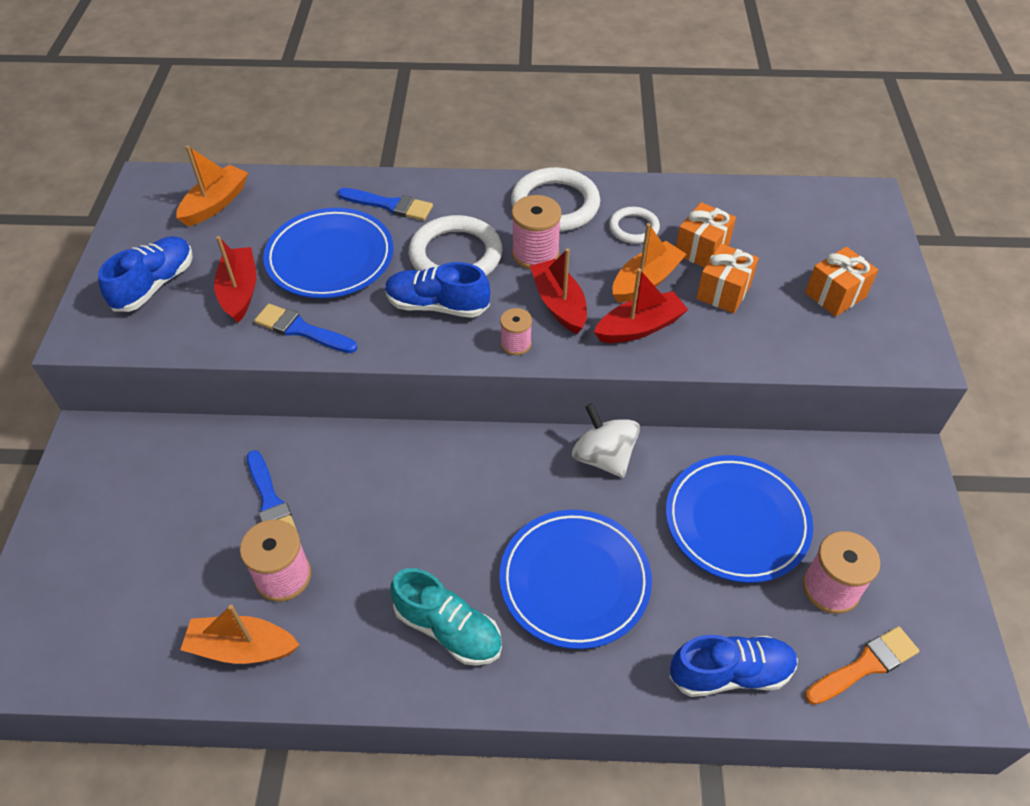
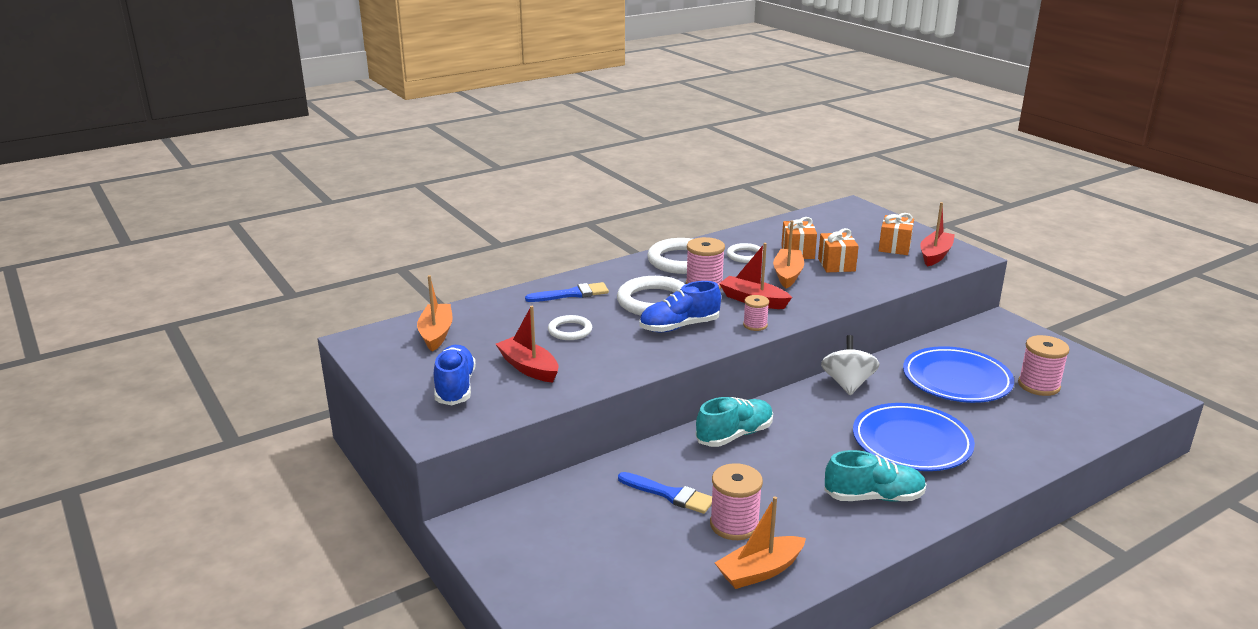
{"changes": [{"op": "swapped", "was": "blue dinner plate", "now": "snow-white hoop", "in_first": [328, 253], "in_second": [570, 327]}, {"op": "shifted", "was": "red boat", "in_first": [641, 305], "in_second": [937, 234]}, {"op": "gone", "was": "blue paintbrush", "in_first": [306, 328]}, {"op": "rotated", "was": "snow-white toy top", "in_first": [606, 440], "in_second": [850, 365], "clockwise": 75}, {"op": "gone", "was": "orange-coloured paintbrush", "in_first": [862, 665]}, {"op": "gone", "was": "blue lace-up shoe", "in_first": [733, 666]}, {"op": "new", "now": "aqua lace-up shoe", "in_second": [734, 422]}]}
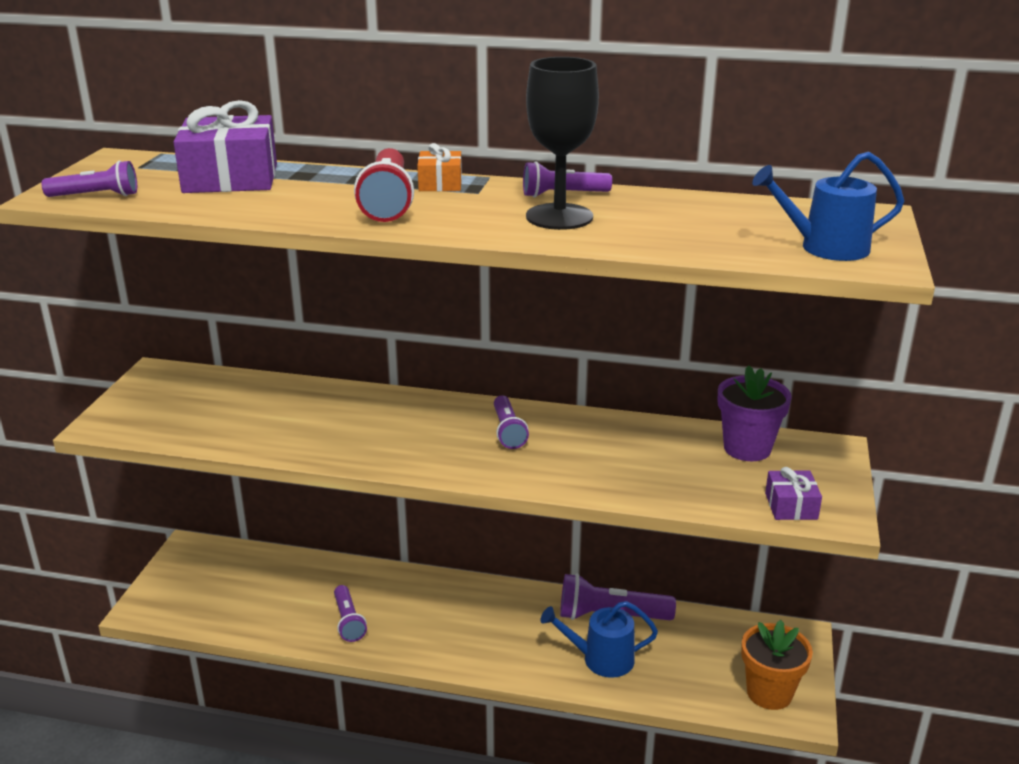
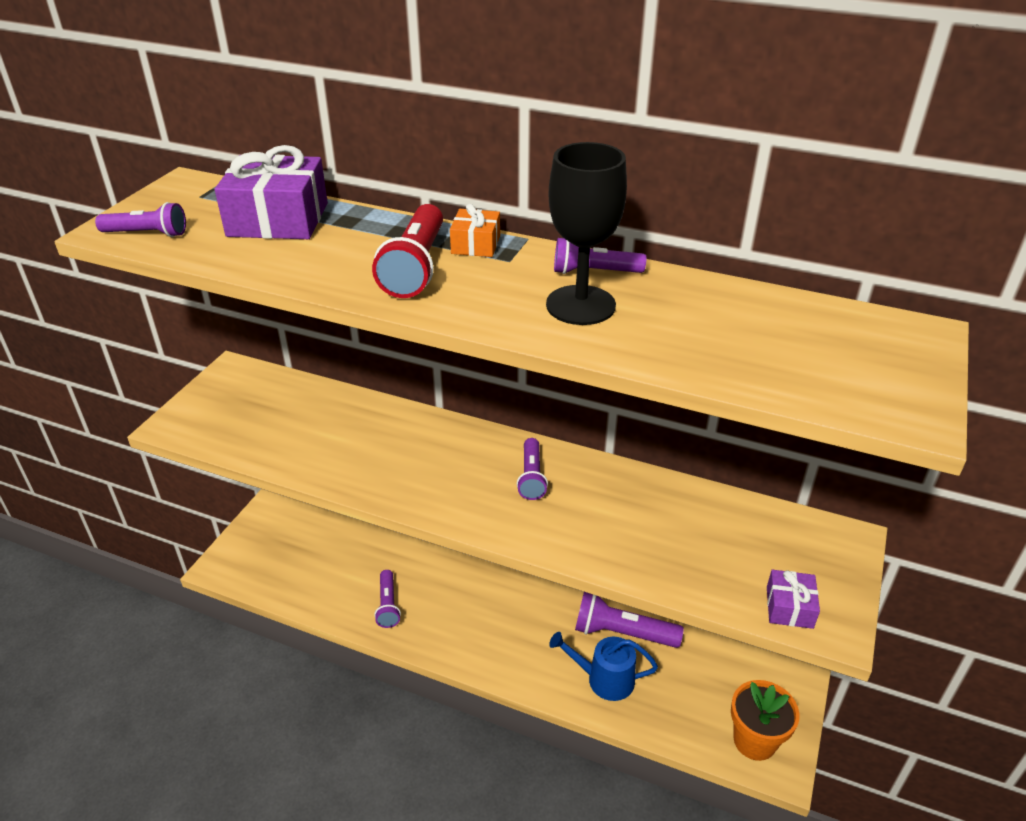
{"changes": [{"op": "gone", "was": "blue sprinkling can", "in_first": [828, 206]}, {"op": "gone", "was": "royal purple potted plant", "in_first": [755, 413]}]}
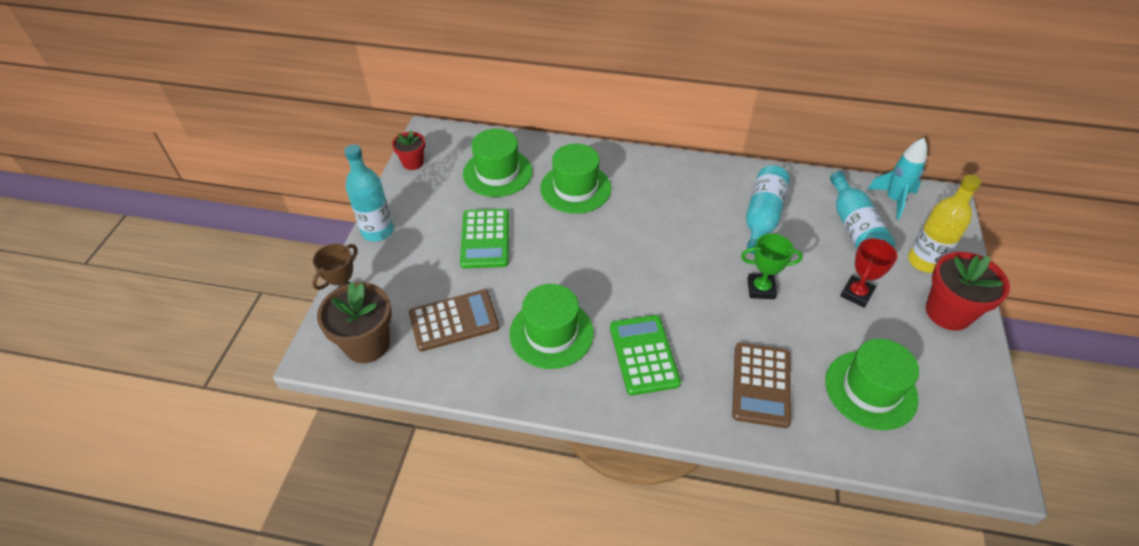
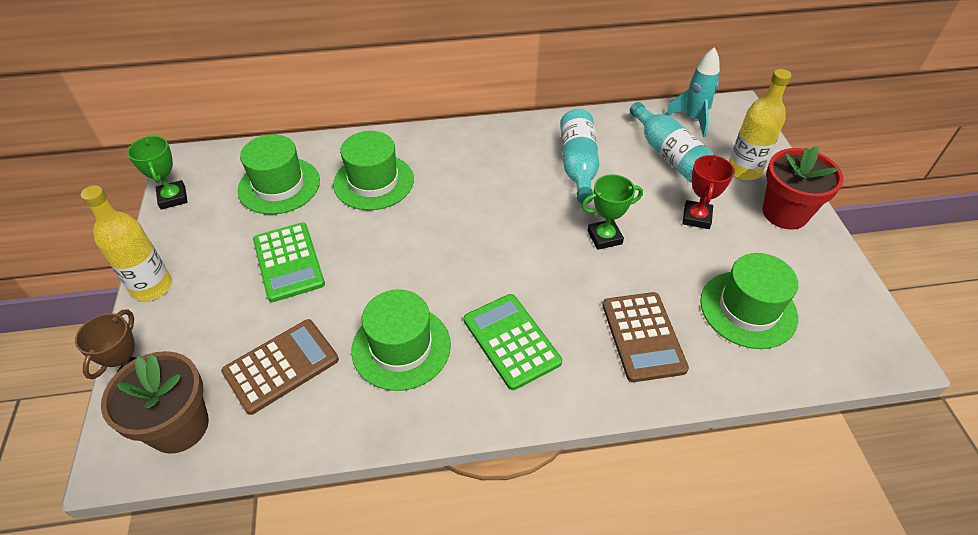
{"changes": [{"op": "swapped", "was": "red potted plant", "now": "emerald award cup", "in_first": [408, 150], "in_second": [157, 172]}, {"op": "repainted", "was": "aqua flask", "now": "bright yellow flask", "in_first": [369, 193], "in_second": [126, 243]}]}
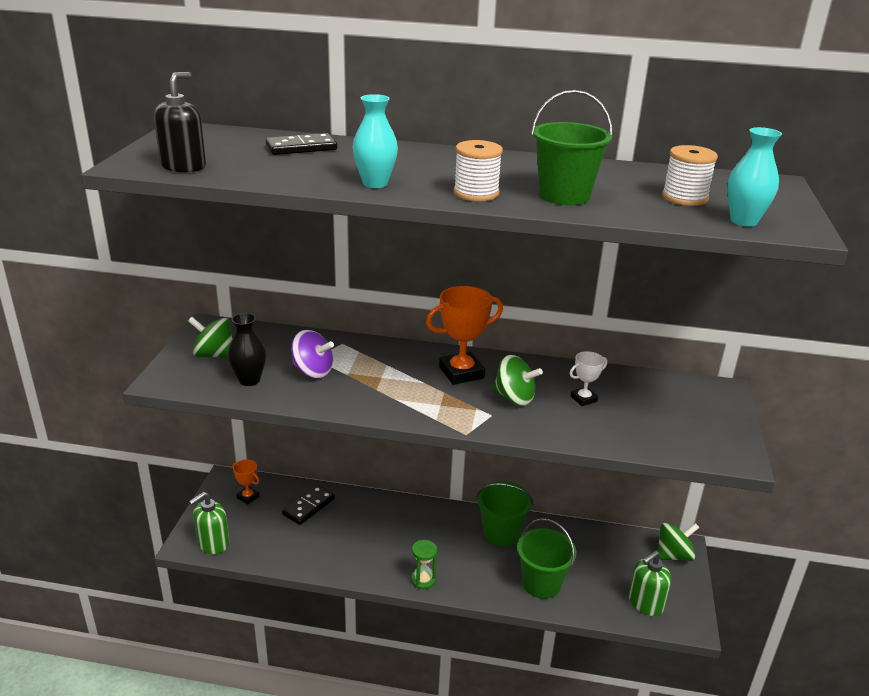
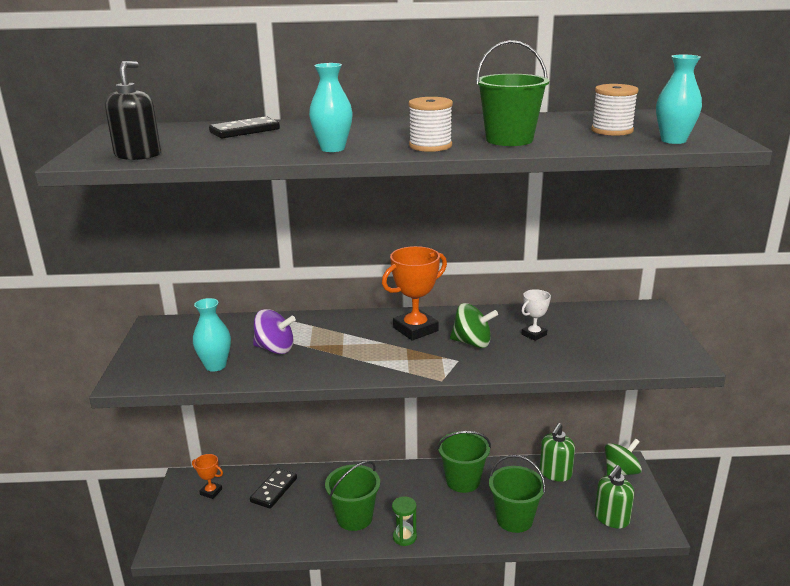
{"changes": [{"op": "repainted", "was": "jet-black vase", "now": "aqua vase", "in_first": [247, 349], "in_second": [212, 335]}, {"op": "gone", "was": "emerald toy top", "in_first": [210, 337]}, {"op": "shifted", "was": "emerald pump bottle", "in_first": [209, 523], "in_second": [557, 452]}, {"op": "new", "now": "emerald pail", "in_second": [352, 496]}]}
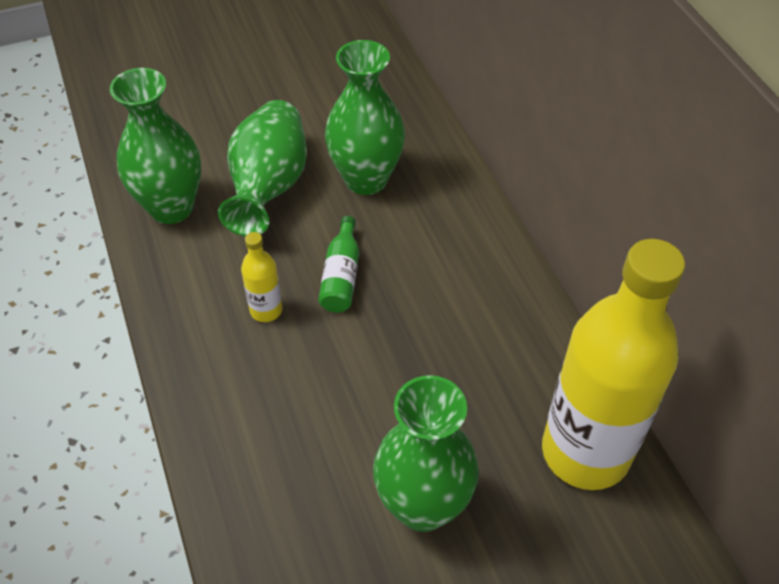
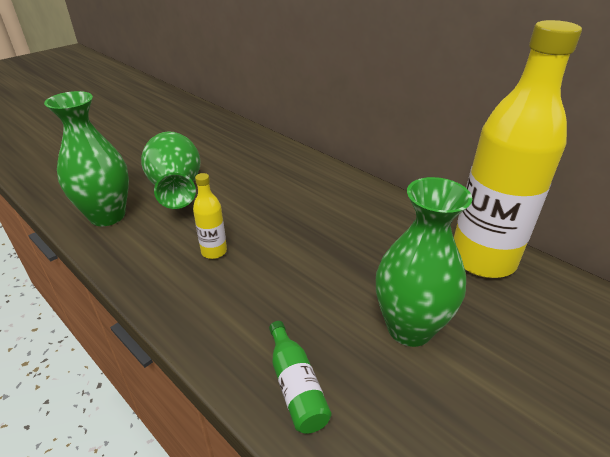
{"changes": [{"op": "gone", "was": "emerald vase", "in_first": [365, 117]}, {"op": "shifted", "was": "emerald flask", "in_first": [338, 264], "in_second": [300, 377]}]}
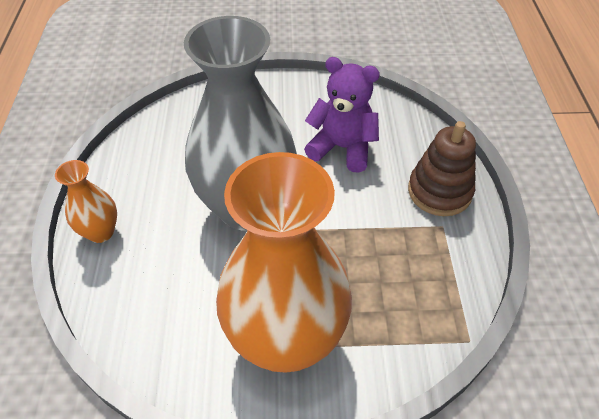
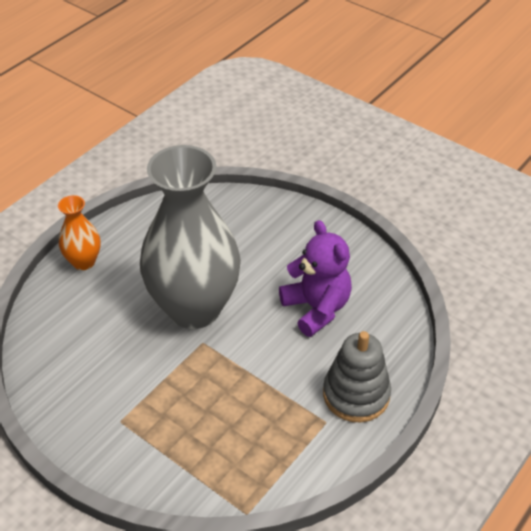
{"changes": [{"op": "repainted", "was": "dark brown stacking toy", "now": "ash-grey stacking toy", "in_first": [442, 168], "in_second": [357, 377]}, {"op": "gone", "was": "orange-coloured vase", "in_first": [284, 262]}]}
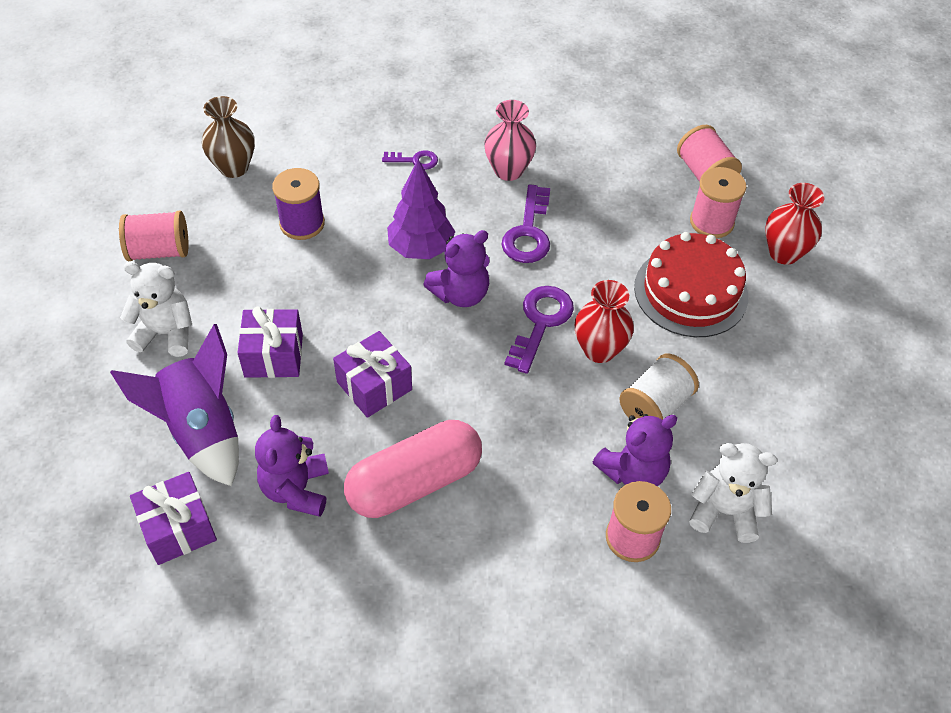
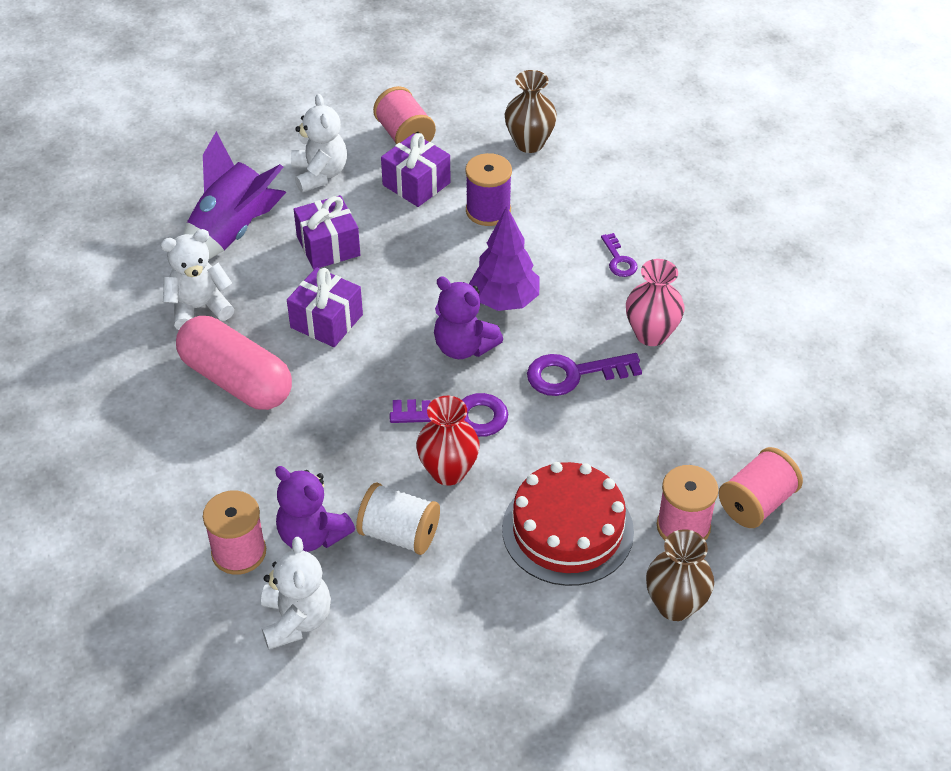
{"changes": [{"op": "repainted", "was": "red vase", "now": "dark brown vase", "in_first": [794, 224], "in_second": [680, 575]}, {"op": "repainted", "was": "royal purple stuffed bear", "now": "snow-white stuffed bear", "in_first": [292, 466], "in_second": [197, 279]}, {"op": "shifted", "was": "royal purple wrapped gift", "in_first": [173, 518], "in_second": [416, 170]}]}
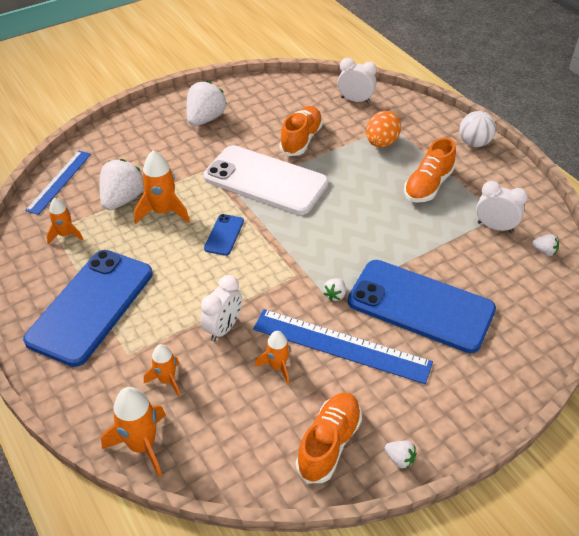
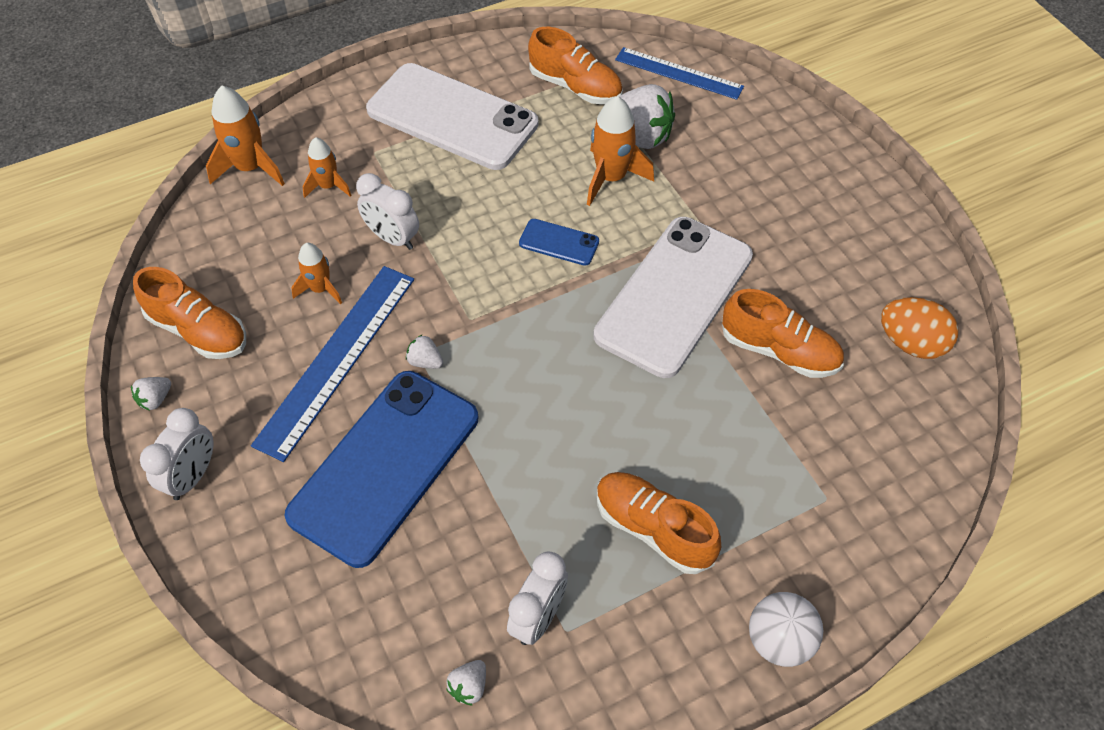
{"changes": [{"op": "shifted", "was": "snow-white bedside clock", "in_first": [357, 81], "in_second": [177, 454]}, {"op": "gone", "was": "snow-white strawberry", "in_first": [206, 103]}, {"op": "shifted", "was": "orange-coloured egg shape", "in_first": [383, 129], "in_second": [919, 328]}, {"op": "swapped", "was": "orange-coloured toy rocket", "now": "orange-coloured lace-up shoe", "in_first": [64, 221], "in_second": [575, 65]}, {"op": "repainted", "was": "blue smartphone", "now": "snow-white smartphone", "in_first": [88, 308], "in_second": [452, 116]}]}
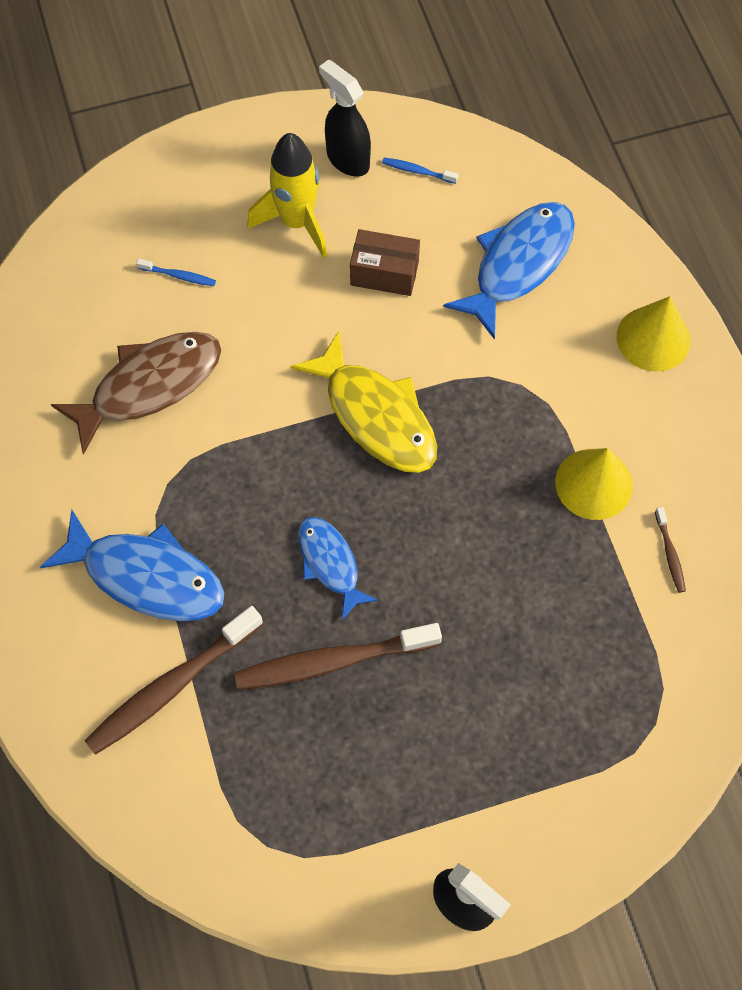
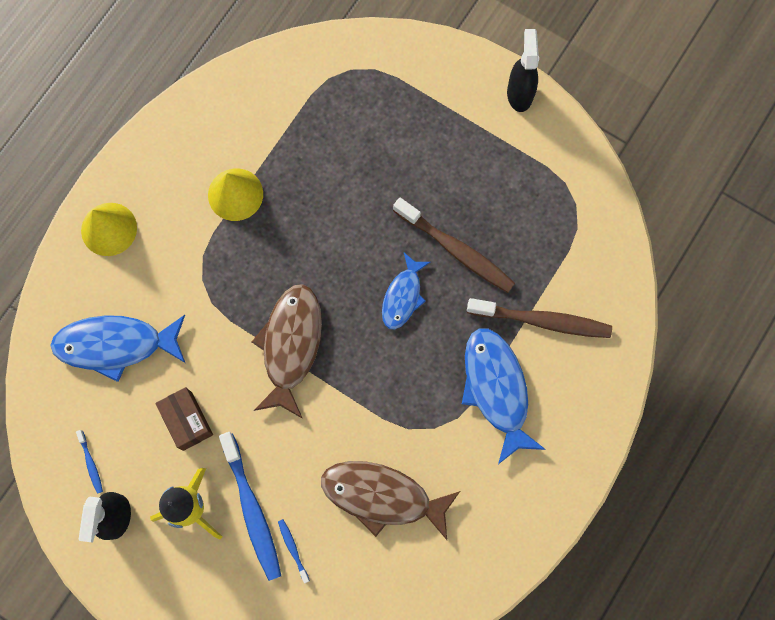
{"changes": [{"op": "repainted", "was": "bright yellow fish figure", "now": "dark brown fish figure", "in_first": [363, 402], "in_second": [287, 351]}, {"op": "gone", "was": "dark brown dental brush", "in_first": [670, 550]}, {"op": "new", "now": "blue dental brush", "in_second": [250, 506]}]}
